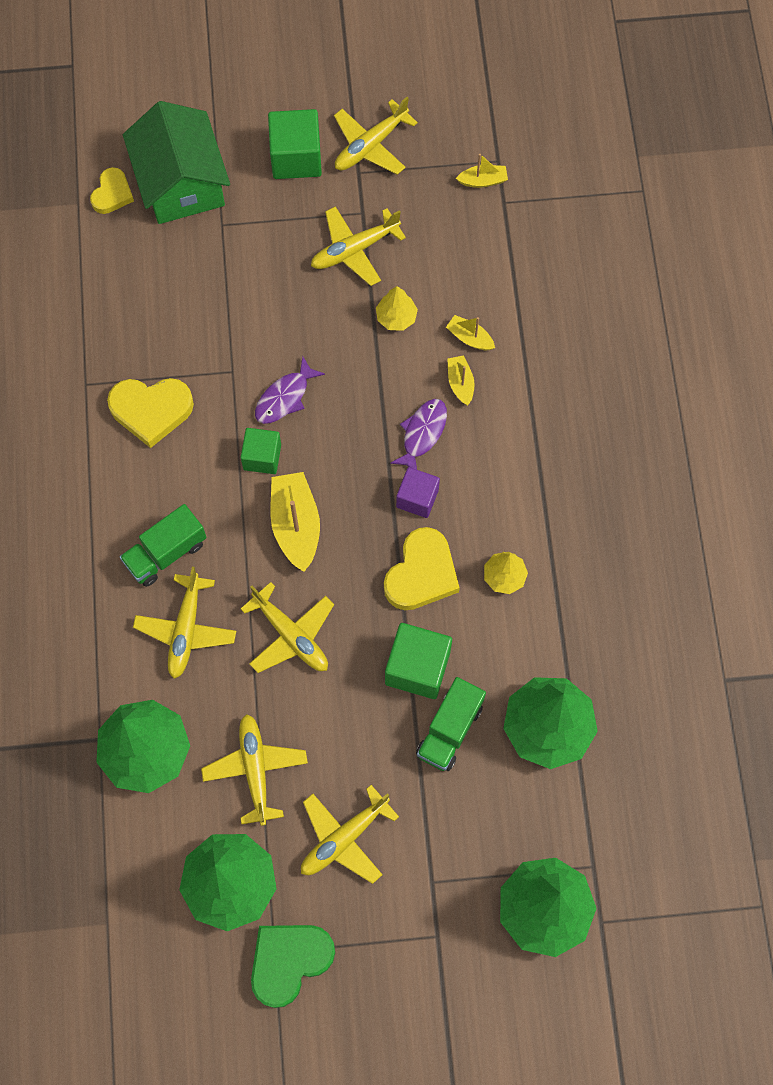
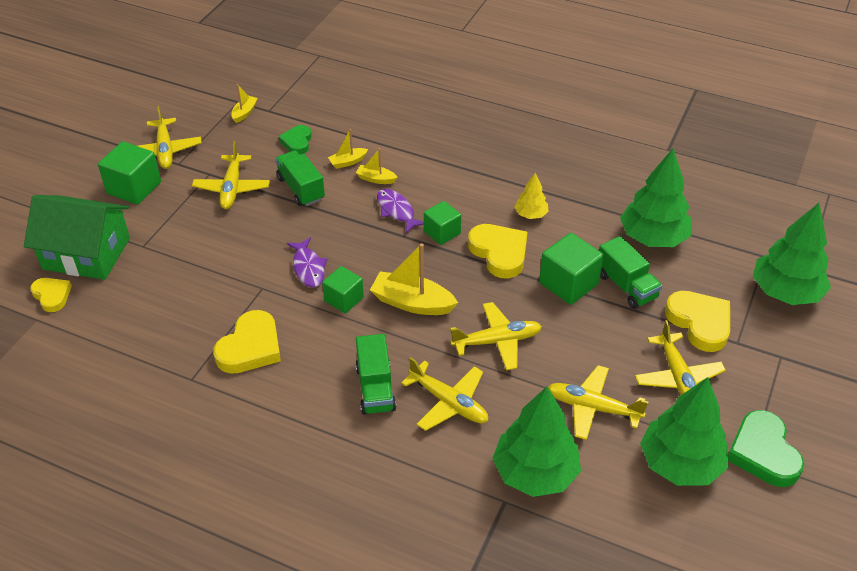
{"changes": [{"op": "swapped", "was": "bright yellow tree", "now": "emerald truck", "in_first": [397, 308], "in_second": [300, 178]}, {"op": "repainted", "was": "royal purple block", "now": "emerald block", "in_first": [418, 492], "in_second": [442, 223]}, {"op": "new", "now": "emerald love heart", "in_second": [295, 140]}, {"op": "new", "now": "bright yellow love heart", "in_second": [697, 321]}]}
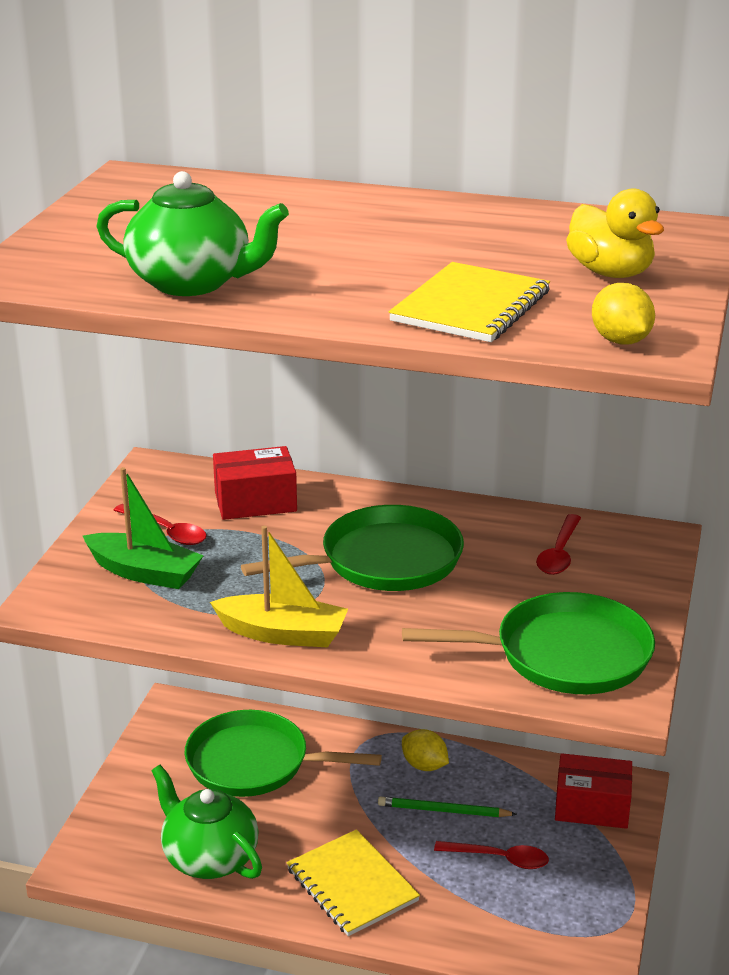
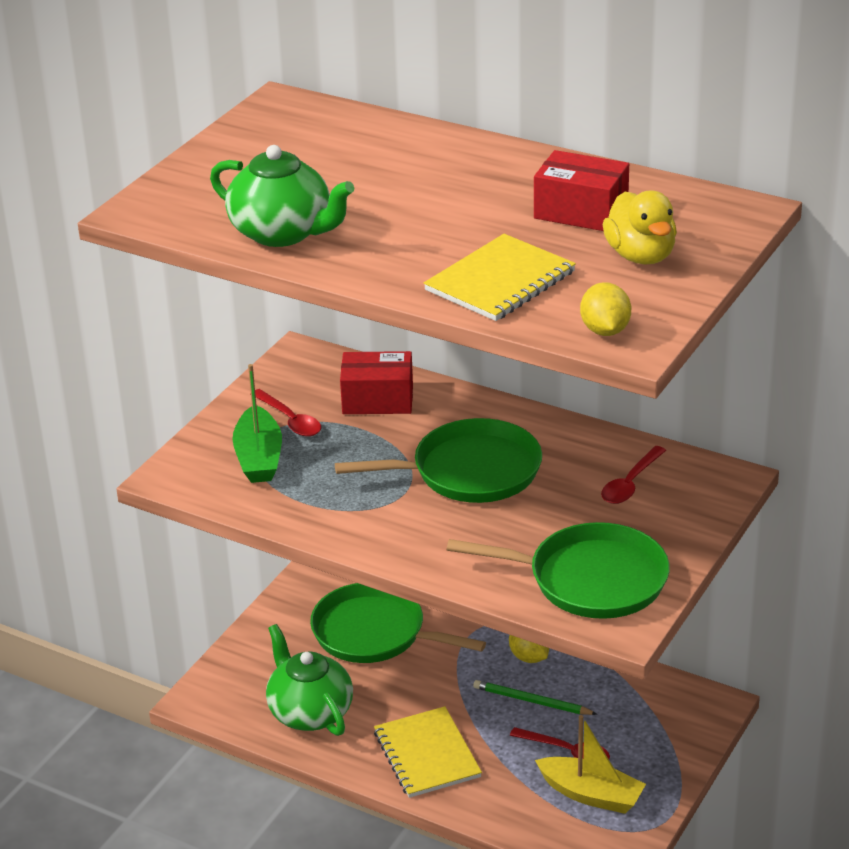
{"changes": [{"op": "rotated", "was": "emerald boat", "in_first": [143, 528], "in_second": [257, 423], "clockwise": 45}, {"op": "shifted", "was": "bright yellow boat", "in_first": [279, 586], "in_second": [590, 764]}, {"op": "shifted", "was": "red parcel", "in_first": [593, 791], "in_second": [581, 190]}]}
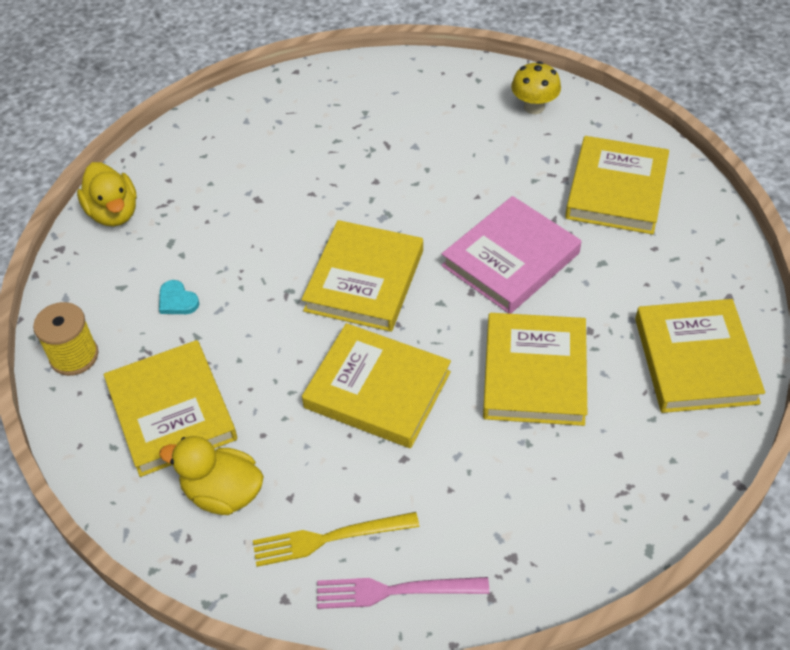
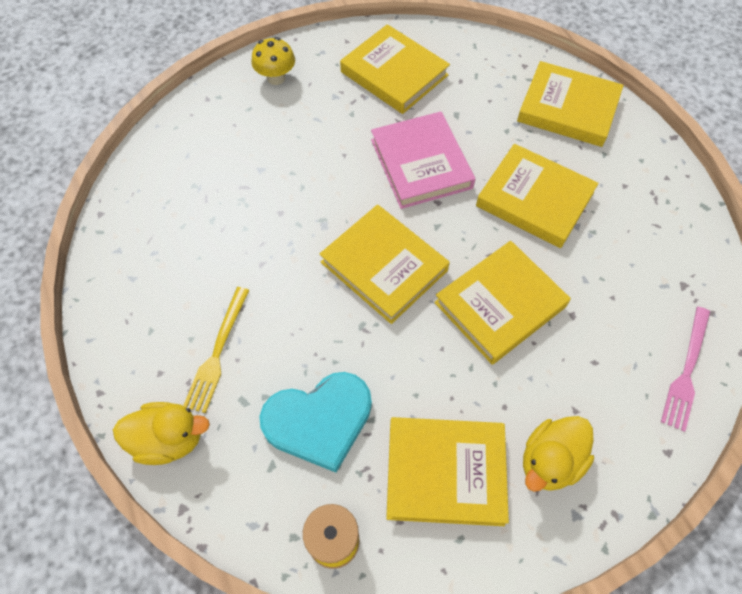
{"changes": [{"op": "scaled", "was": "aqua love heart", "in_first": [179, 297], "in_second": [315, 422], "ratio": 2.42}, {"op": "shifted", "was": "bright yellow dinner fork", "in_first": [336, 539], "in_second": [216, 350]}]}
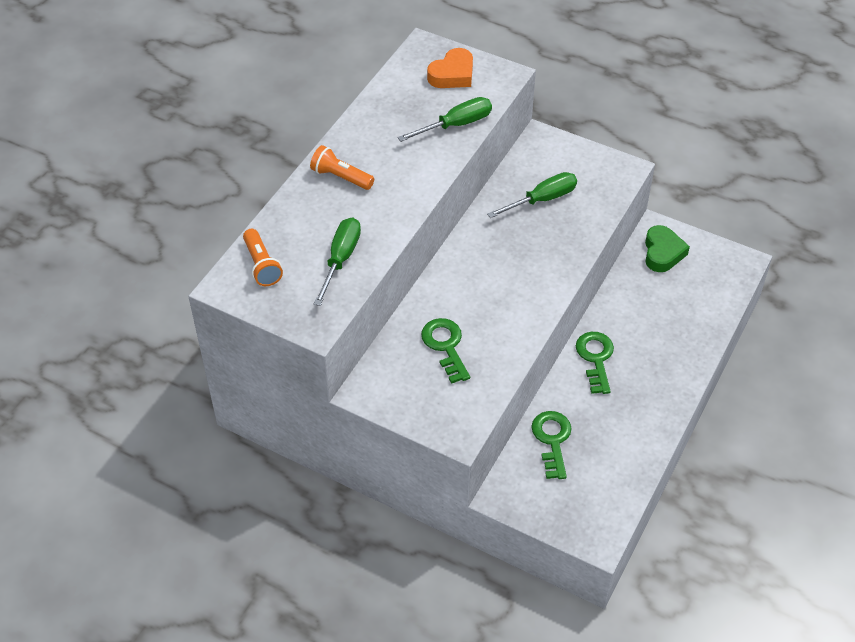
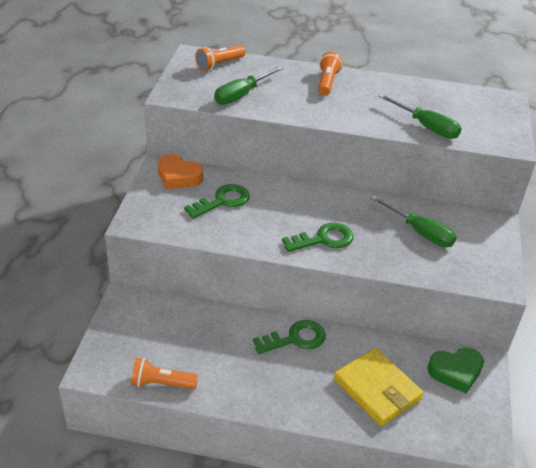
{"changes": [{"op": "shifted", "was": "orange-coloured love heart", "in_first": [450, 68], "in_second": [180, 171]}, {"op": "rotated", "was": "emerald hand screwdriver", "in_first": [337, 262], "in_second": [249, 85], "clockwise": 135}, {"op": "shifted", "was": "emerald door key", "in_first": [551, 445], "in_second": [318, 237]}, {"op": "new", "now": "bright yellow billfold", "in_second": [379, 387]}, {"op": "new", "now": "orange-coloured pocket torch", "in_second": [164, 374]}]}
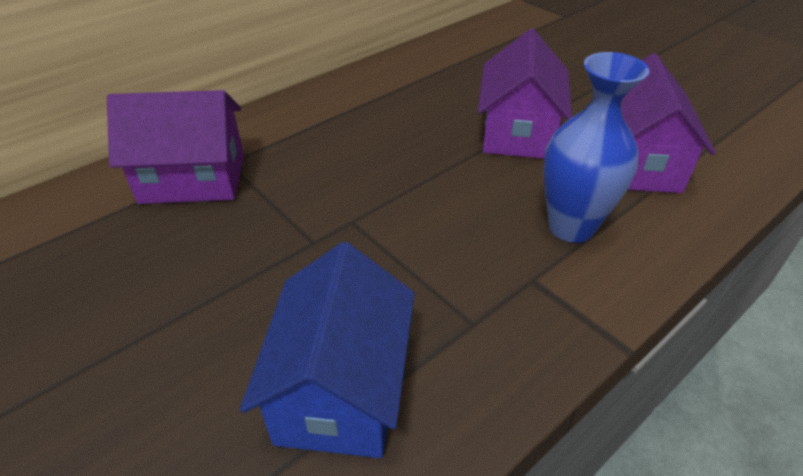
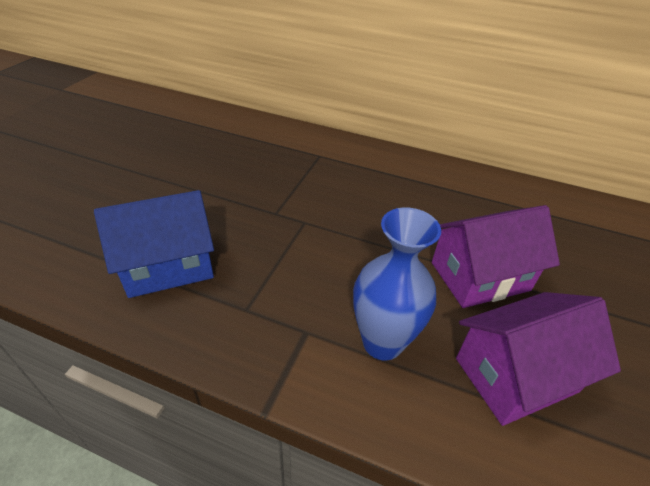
{"changes": [{"op": "gone", "was": "royal purple toy house", "in_first": [175, 147]}]}
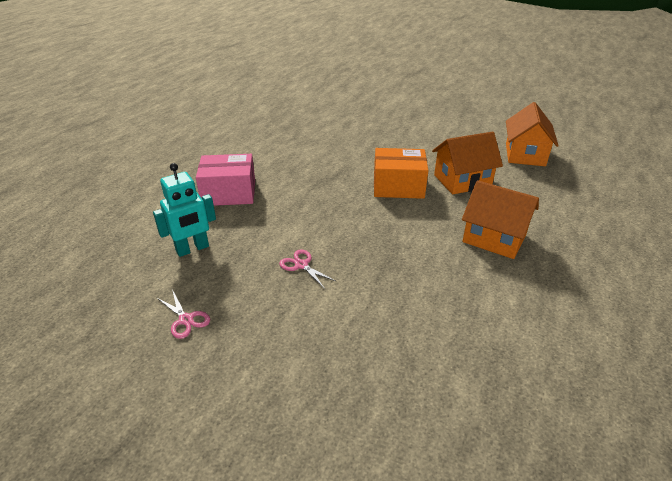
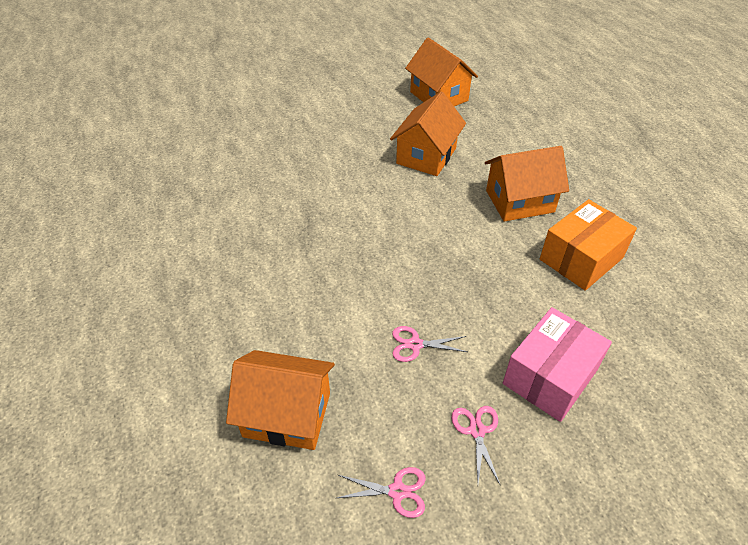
{"changes": [{"op": "shifted", "was": "orange-coloured parcel", "in_first": [401, 173], "in_second": [588, 245]}, {"op": "shifted", "was": "pink parcel", "in_first": [225, 180], "in_second": [557, 364]}, {"op": "swapped", "was": "aqua toy robot", "now": "orange-coloured toy house", "in_first": [184, 210], "in_second": [280, 400]}, {"op": "new", "now": "pink pair of scissors", "in_second": [476, 446]}]}
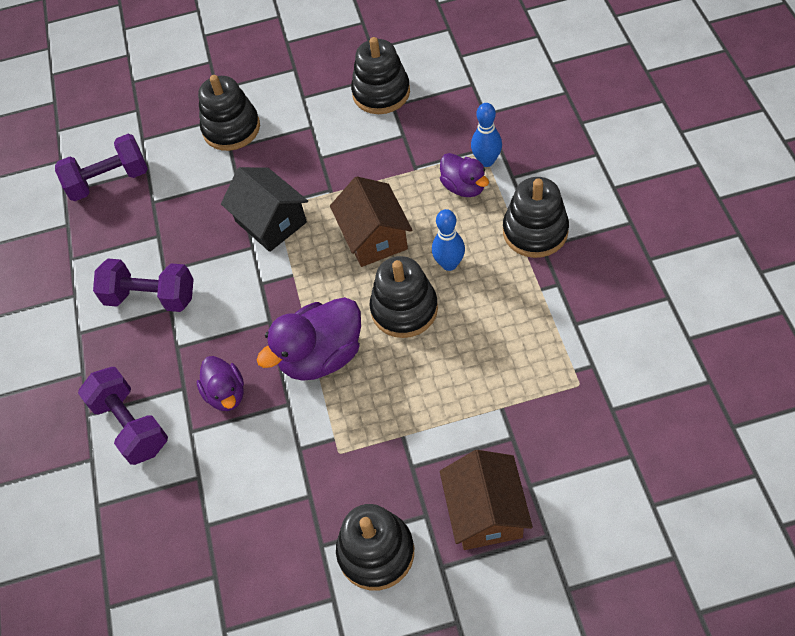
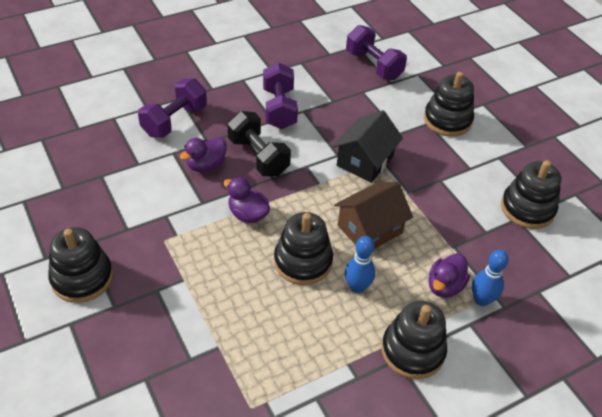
{"changes": [{"op": "scaled", "was": "royal purple toy duck", "in_first": [309, 339], "in_second": [246, 200], "ratio": 0.6}, {"op": "gone", "was": "dark brown toy house", "in_first": [486, 500]}, {"op": "new", "now": "jet-black hand weight", "in_second": [259, 143]}]}
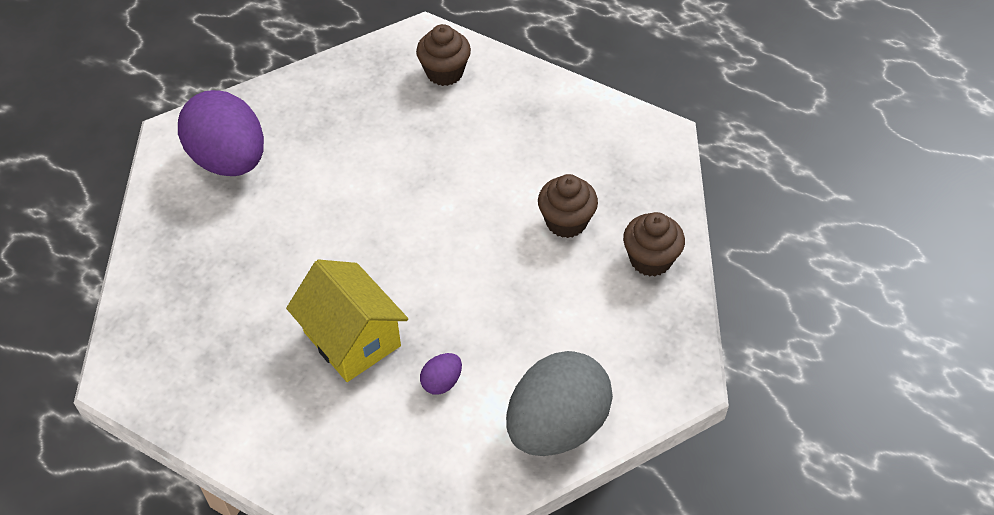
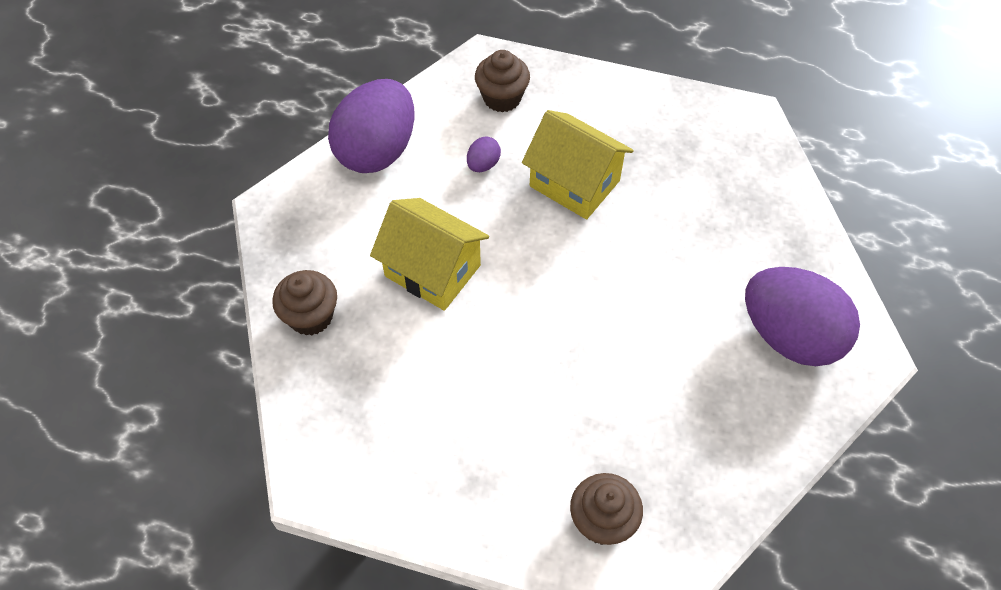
{"changes": [{"op": "shifted", "was": "dark brown muffin", "in_first": [568, 206], "in_second": [502, 81]}, {"op": "repainted", "was": "ash-grey egg shape", "now": "royal purple egg shape", "in_first": [559, 403], "in_second": [371, 126]}, {"op": "new", "now": "bright yellow toy house", "in_second": [429, 254]}]}
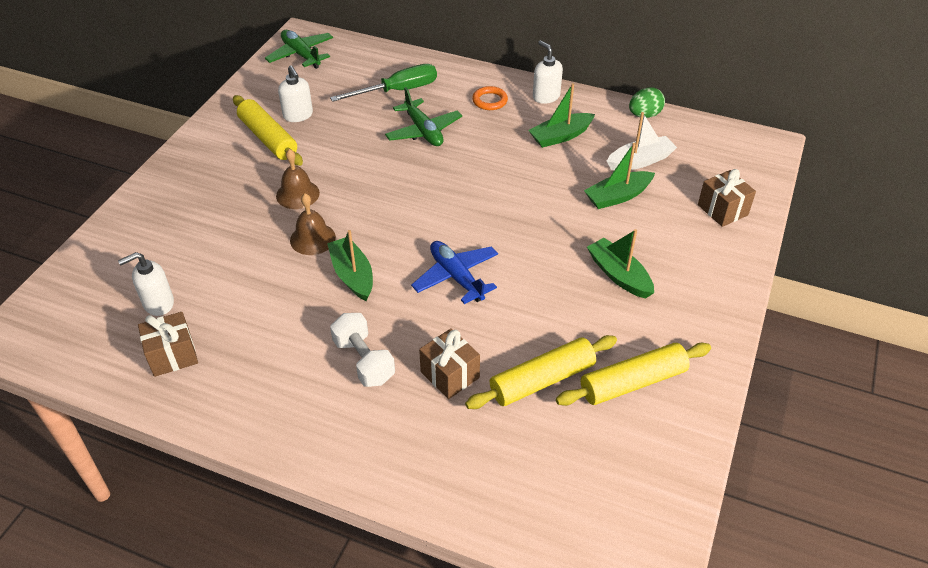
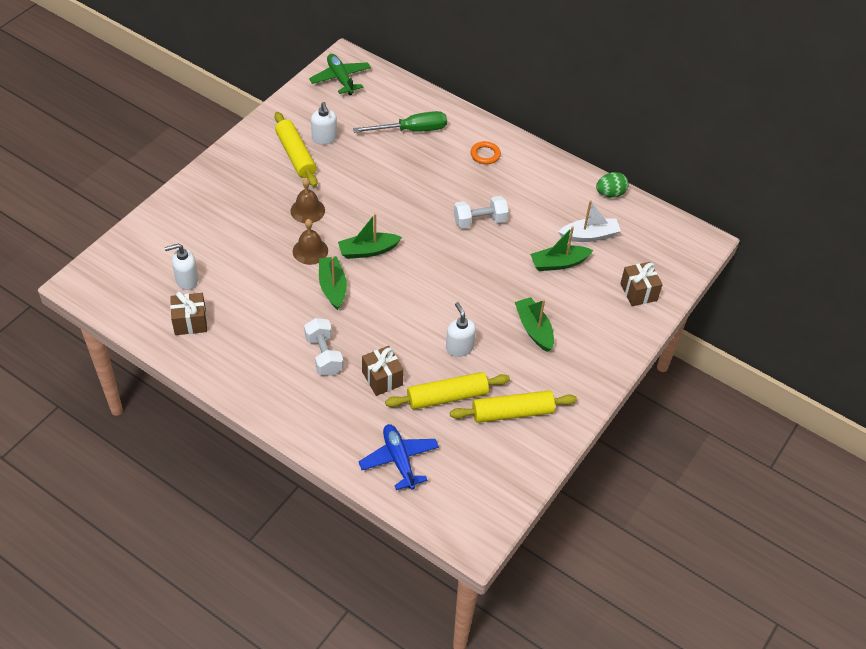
{"changes": [{"op": "shifted", "was": "snow-white pump bottle", "in_first": [548, 72], "in_second": [461, 329]}, {"op": "shifted", "was": "emerald boat", "in_first": [561, 115], "in_second": [370, 236]}, {"op": "gone", "was": "emerald toy plane", "in_first": [423, 116]}, {"op": "shifted", "was": "blue toy plane", "in_first": [454, 272], "in_second": [399, 457]}, {"op": "new", "now": "snow-white hand weight", "in_second": [481, 212]}]}
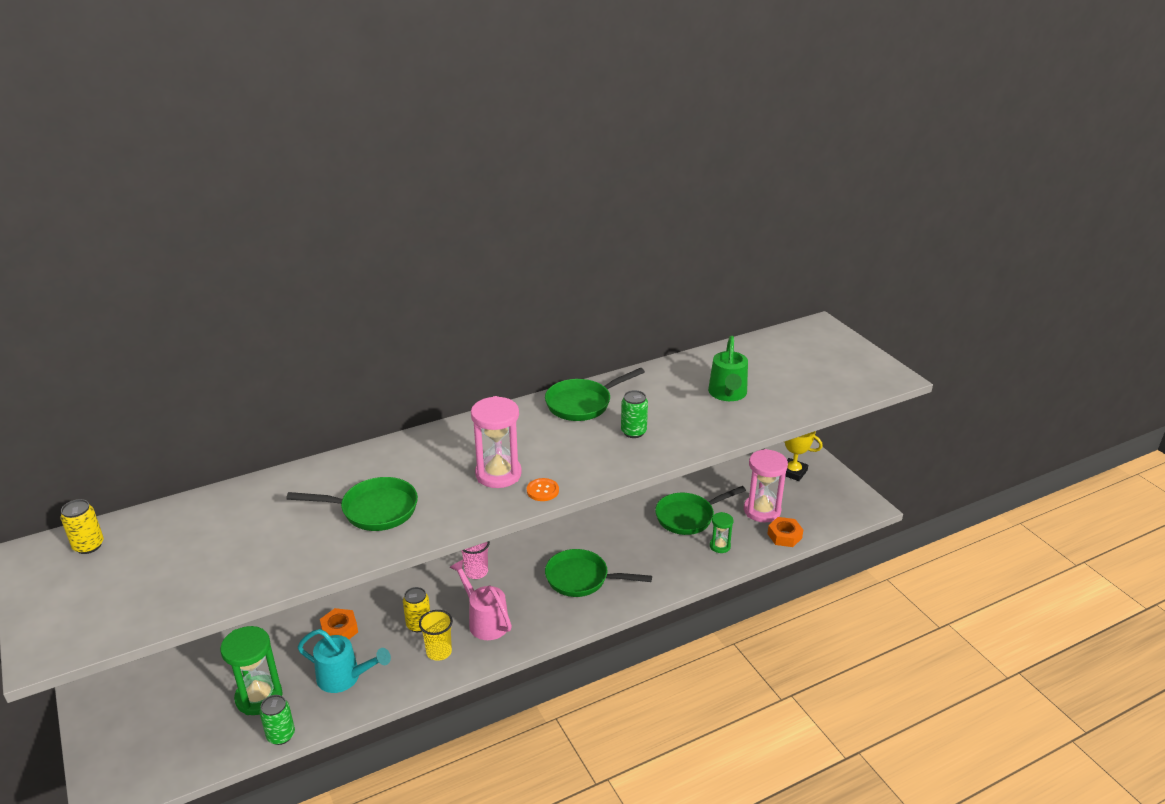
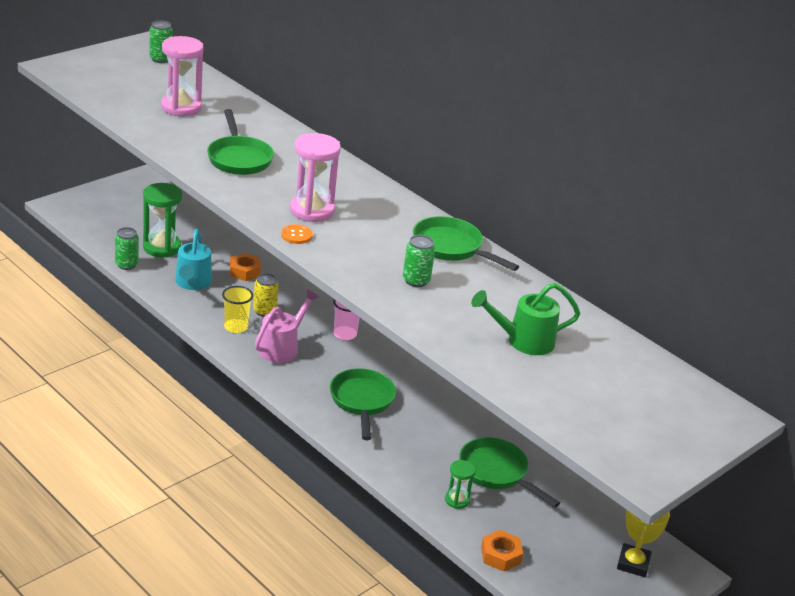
{"changes": [{"op": "shifted", "was": "pink sand timer", "in_first": [766, 486], "in_second": [182, 76]}, {"op": "repainted", "was": "bright yellow soda can", "now": "emerald soda can", "in_first": [82, 526], "in_second": [161, 42]}]}
